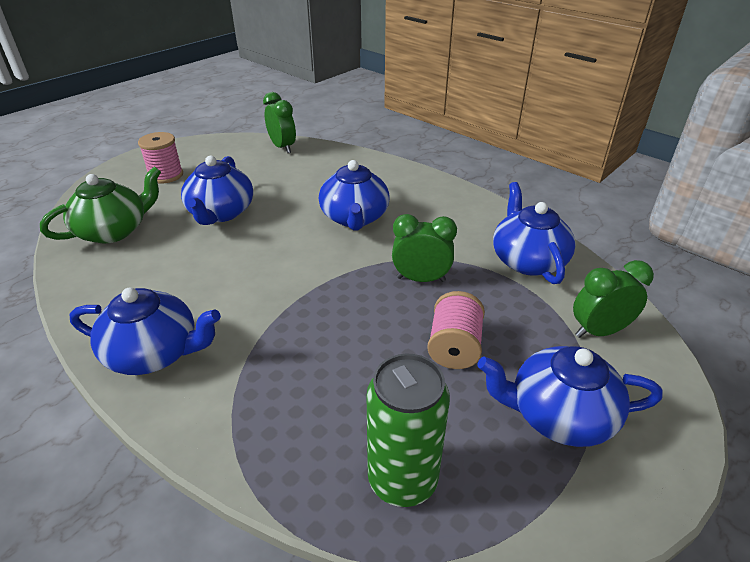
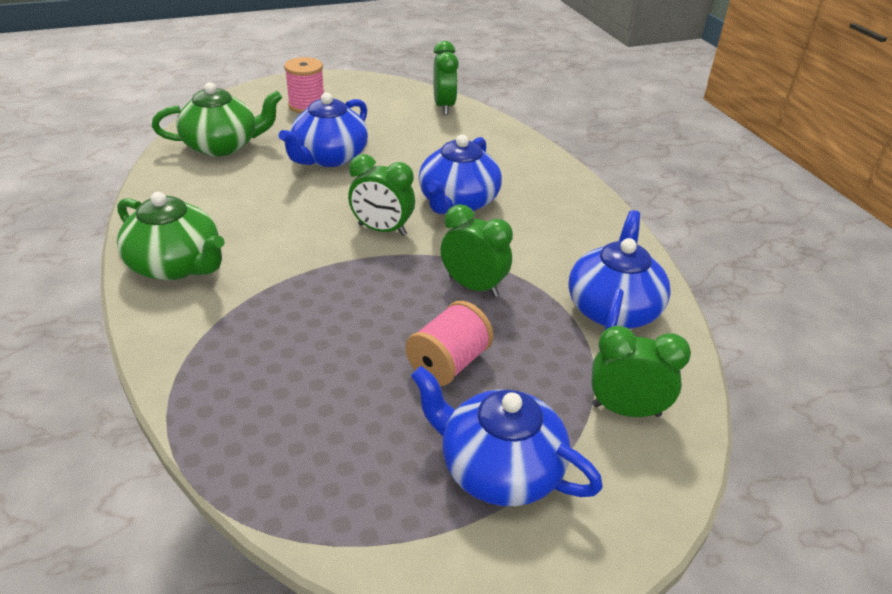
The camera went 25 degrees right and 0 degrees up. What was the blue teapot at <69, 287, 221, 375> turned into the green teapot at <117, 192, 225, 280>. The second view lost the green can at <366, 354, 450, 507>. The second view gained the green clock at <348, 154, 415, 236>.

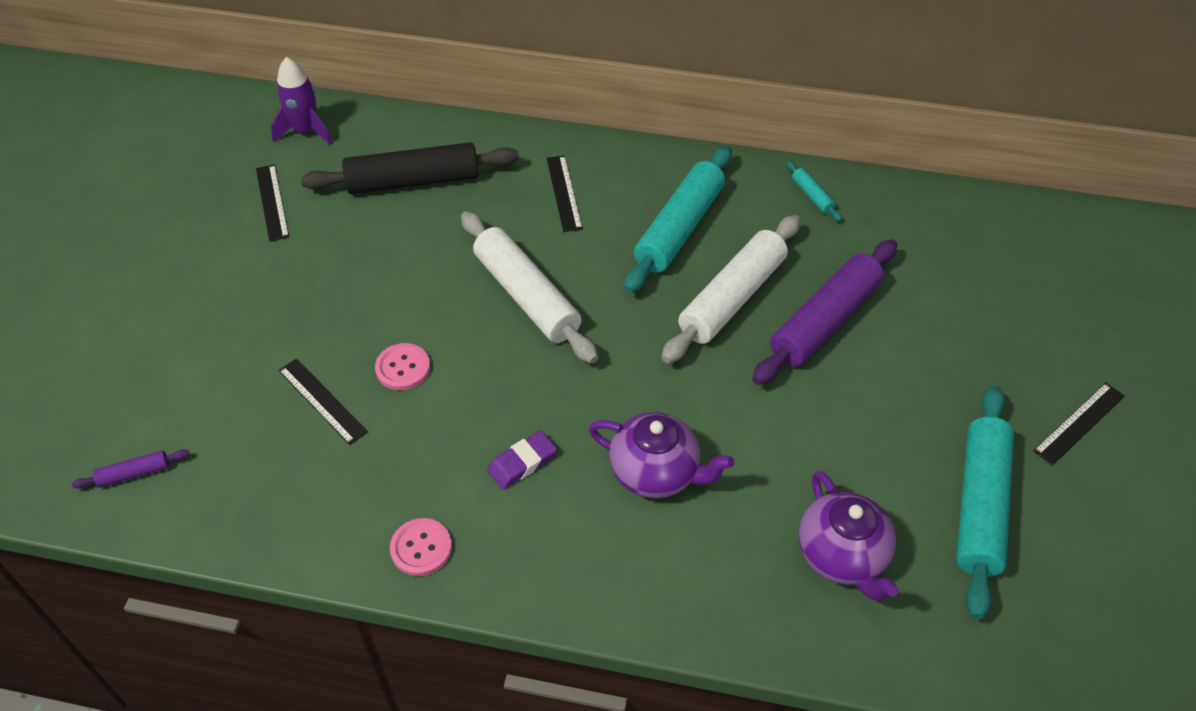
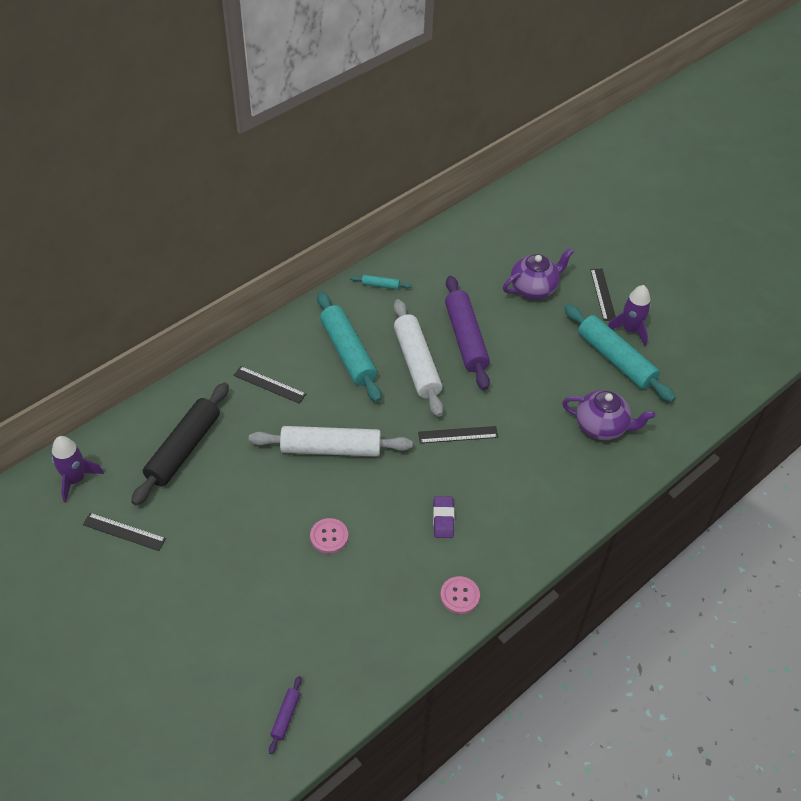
The camera went 55 degrees left and 0 degrees up. The black ruler ended up elsewhere, having gone from <279, 359, 368, 445> to <418, 426, 498, 443>. The purple teapot ended up elsewhere, having gone from <589, 412, 734, 498> to <503, 248, 574, 299>. The second view gained the purple rocket at <608, 285, 651, 346>.

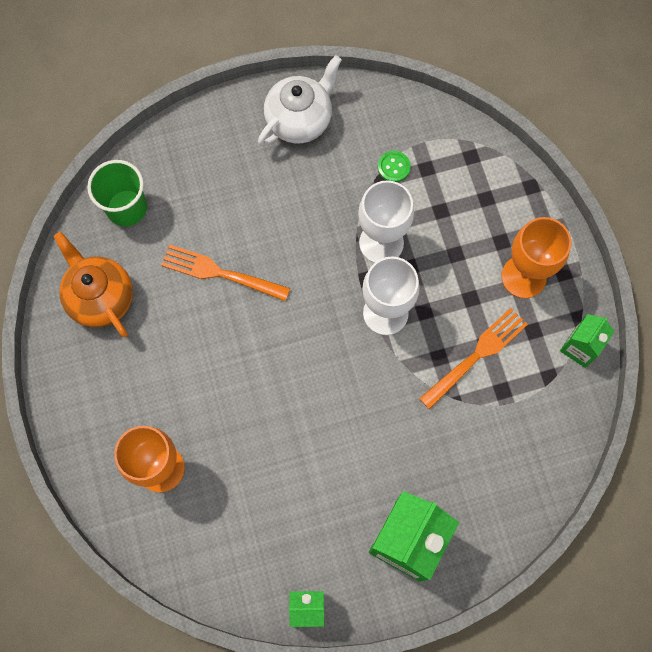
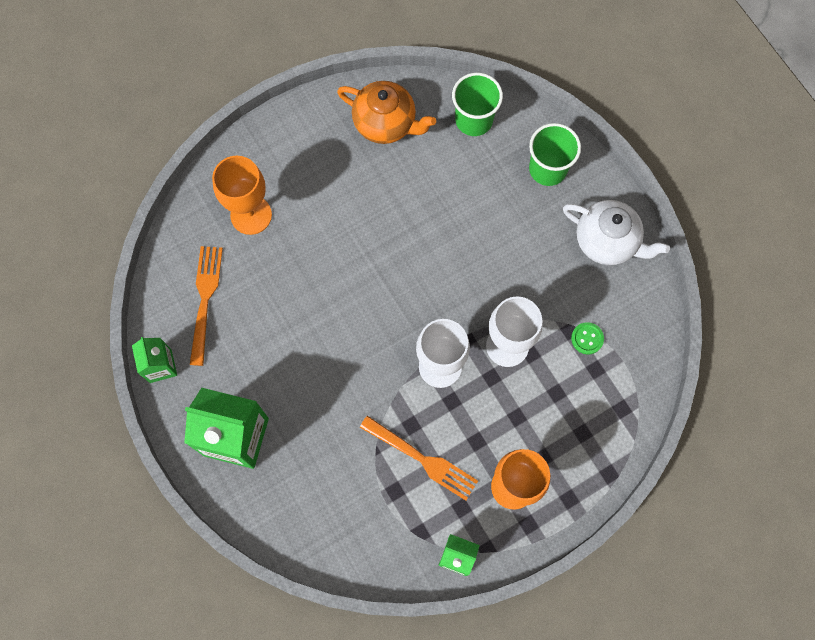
The camera went 75 degrees right and 0 degrees up. The orange teapot at <54, 232, 133, 337> ended up facing another way, 75 degrees clockwise from before. The orange fork ended up elsewhere, having gone from <161, 244, 290, 301> to <190, 246, 223, 366>. The second view gained the green cup at <529, 123, 581, 186>.

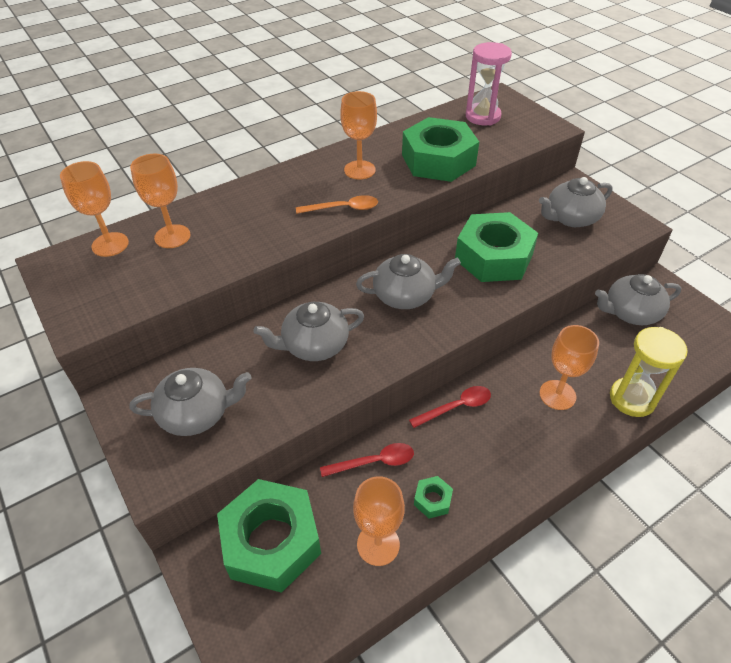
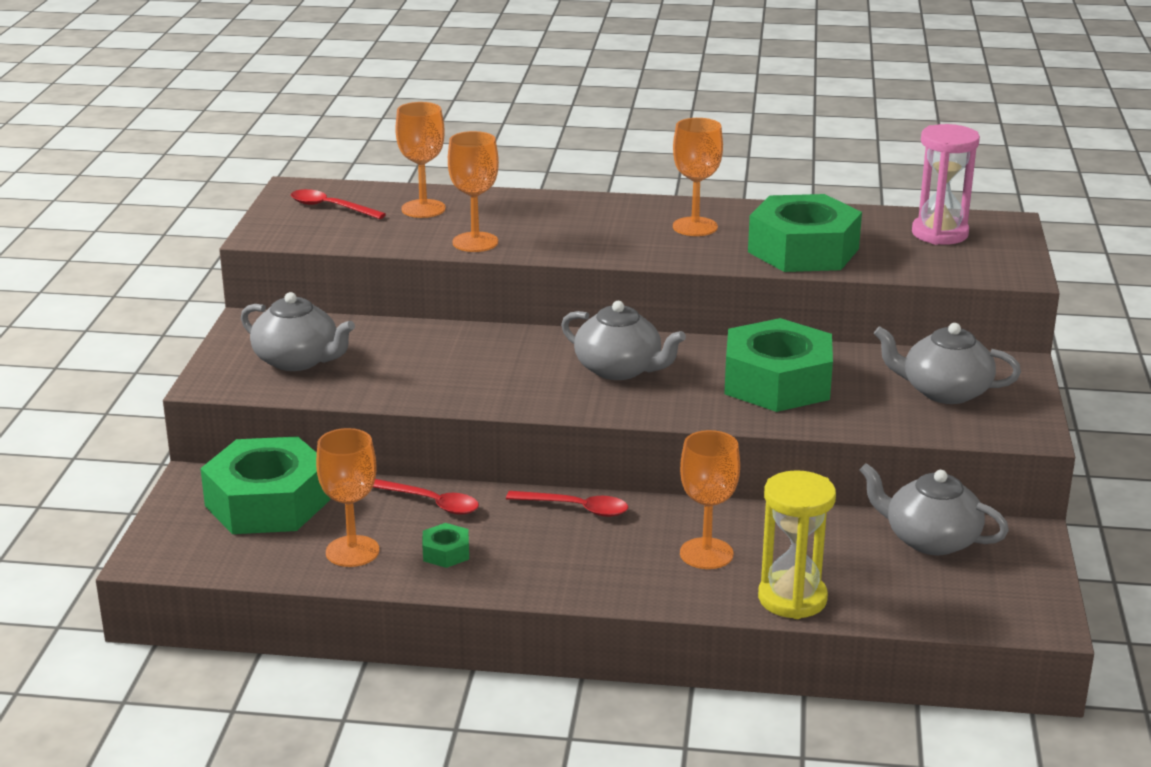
The camera went 40 degrees right and 20 degrees down. The orange goblet ended up elsewhere, having gone from <60, 161, 129, 257> to <448, 131, 499, 252>. The second view lost the grey teapot at <253, 302, 364, 361>. The second view lost the orange spoon at <296, 195, 378, 214>. The second view gained the red spoon at <291, 189, 386, 219>.

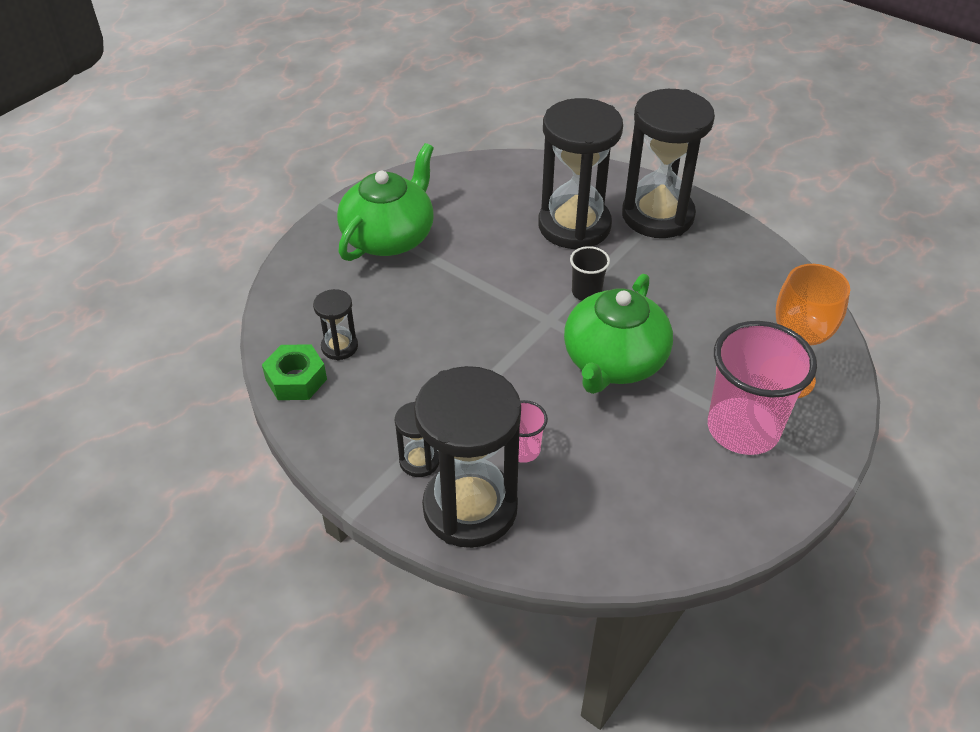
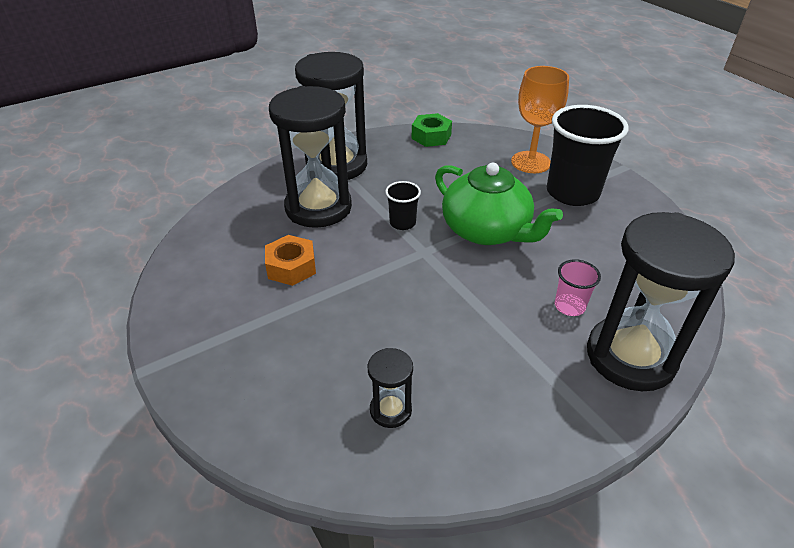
The camera went 70 degrees left and 5 degrees down. The green nut ended up elsewhere, having gone from <262, 344, 327, 400> to <412, 113, 452, 147>. The second view lost the green teapot at <337, 143, 434, 261>. The second view lost the black hourglass at <395, 402, 439, 477>. What was the pink cup at <708, 321, 817, 455> turned into the black cup at <547, 105, 629, 206>. The second view gained the orange nut at <265, 235, 316, 286>.

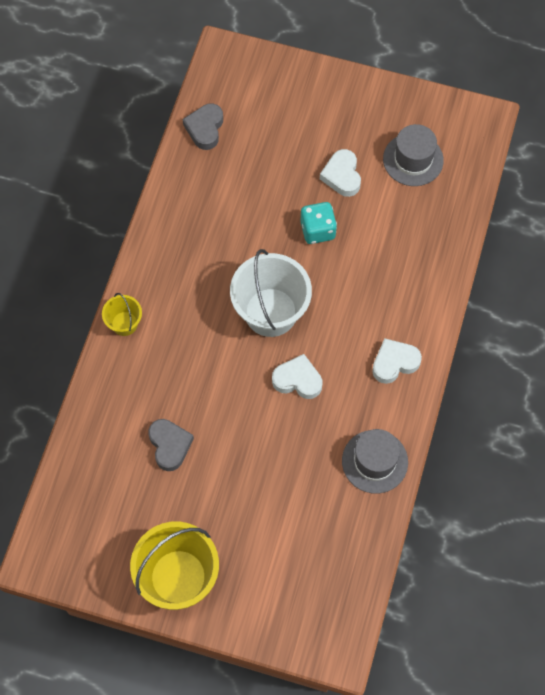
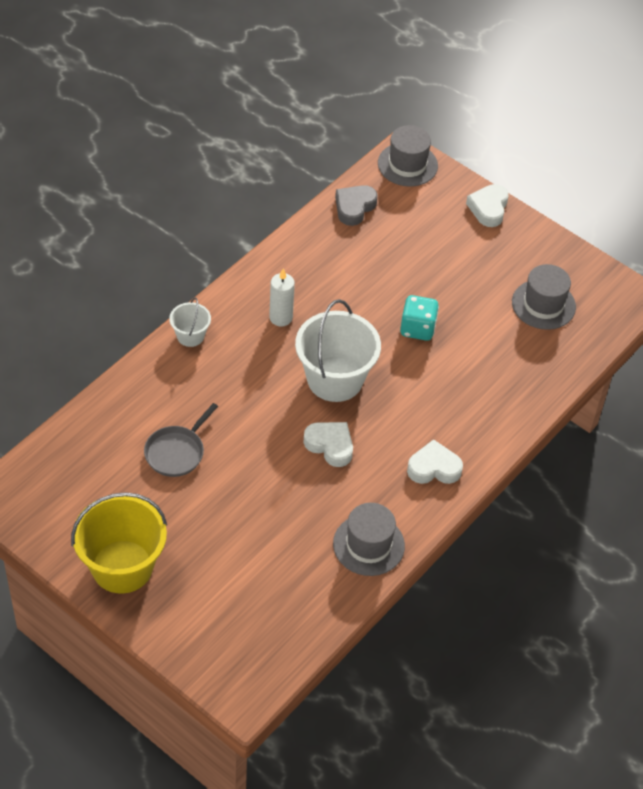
The camera went 20 degrees right and 15 degrees down. What was the yellow bucket at <102, 293, 142, 336> turned into the white bucket at <169, 298, 211, 347>. Where the grey heart stood at <148, 419, 194, 471>, the grey pan came to stand at <144, 403, 218, 477>. The white heart ended up elsewhere, having gone from <320, 149, 361, 197> to <466, 184, 509, 227>. The second view gained the white candle at <269, 268, 295, 326>. The second view gained the grey hat at <378, 125, 438, 187>.

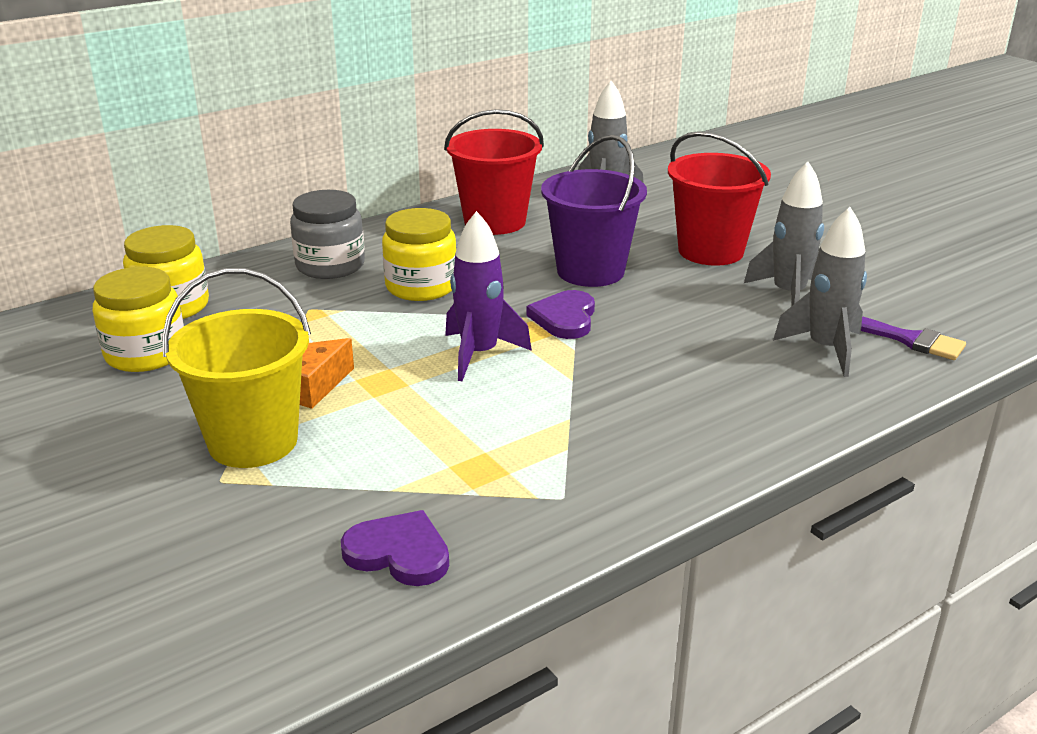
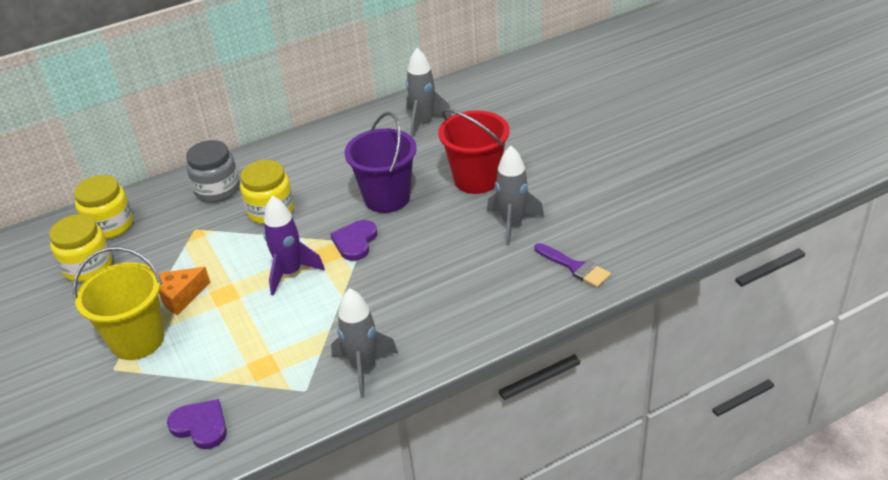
The camera went 10 degrees right and 10 degrees up. The second view lost the red bucket at <444, 109, 544, 235>. The grey rocket ended up elsewhere, having gone from <773, 207, 867, 377> to <331, 288, 398, 398>.

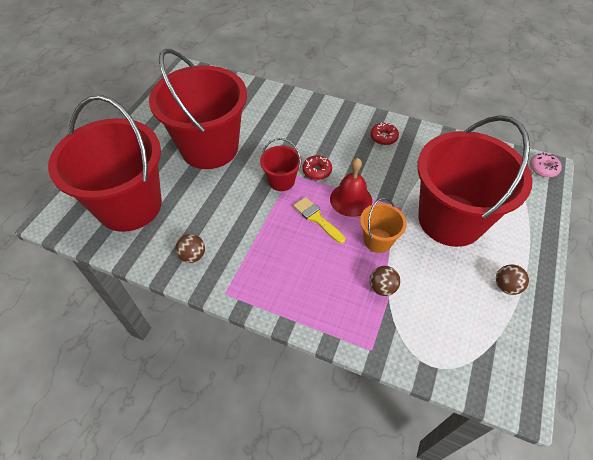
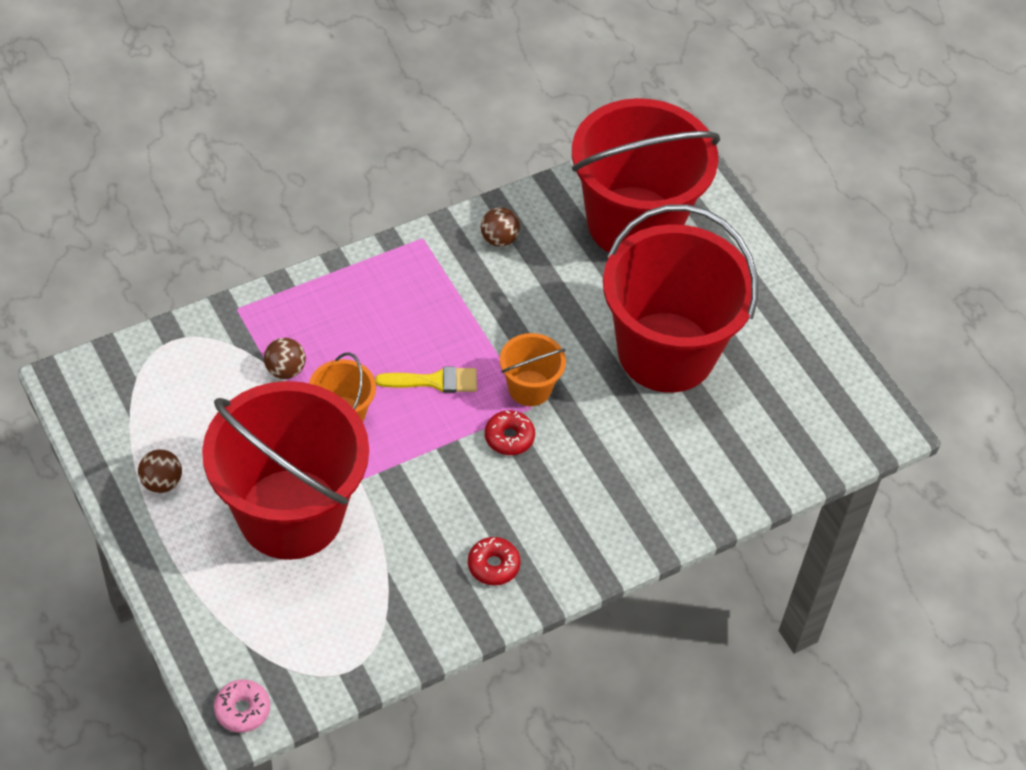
The camera went 125 degrees right and 0 degrees up. What was the red bucket at <260, 138, 302, 191> turned into the orange bucket at <500, 333, 566, 406>. The second view lost the red bell at <330, 158, 372, 217>.

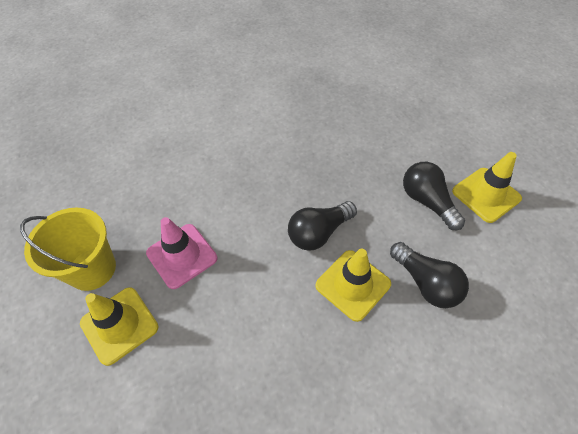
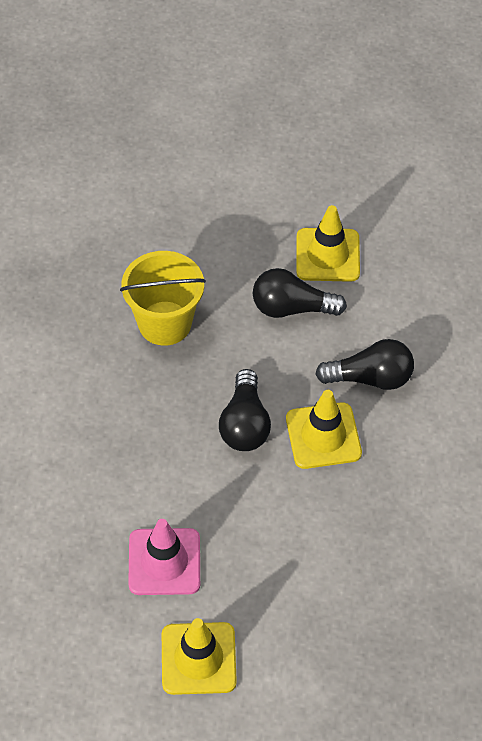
The camera went 55 degrees left and 0 degrees up. The yellow bucket ended up elsewhere, having gone from <20, 208, 116, 291> to <120, 251, 206, 346>.

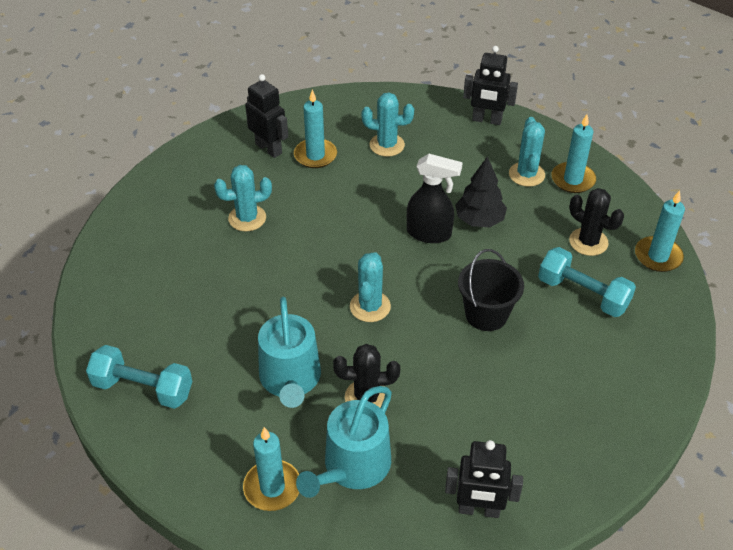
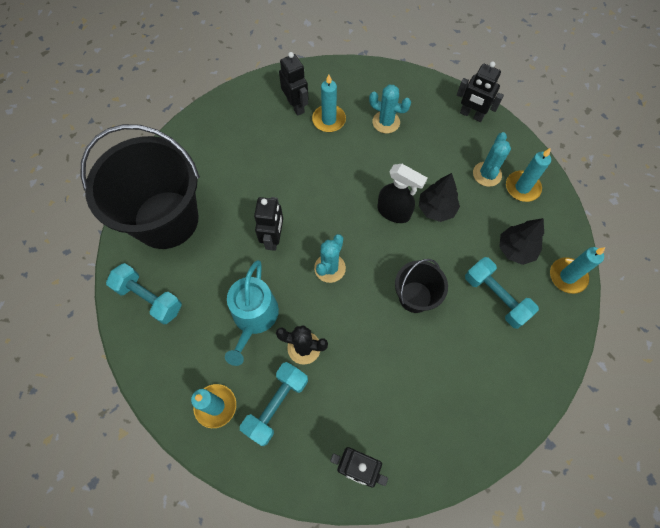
The camera went 15 degrees right and 20 degrees up. The second view lost the turquoise cactus at <214, 165, 272, 231>. Where the turquoise watering can stood at <296, 386, 392, 498>, the turquoise dumbbell came to stand at <240, 362, 308, 446>. Where the black cactus stood at <569, 188, 624, 256>, the black tree came to stand at <499, 218, 544, 265>. The second view gained the black bucket at <80, 124, 200, 249>. The second view gained the black robot at <254, 197, 283, 251>.

